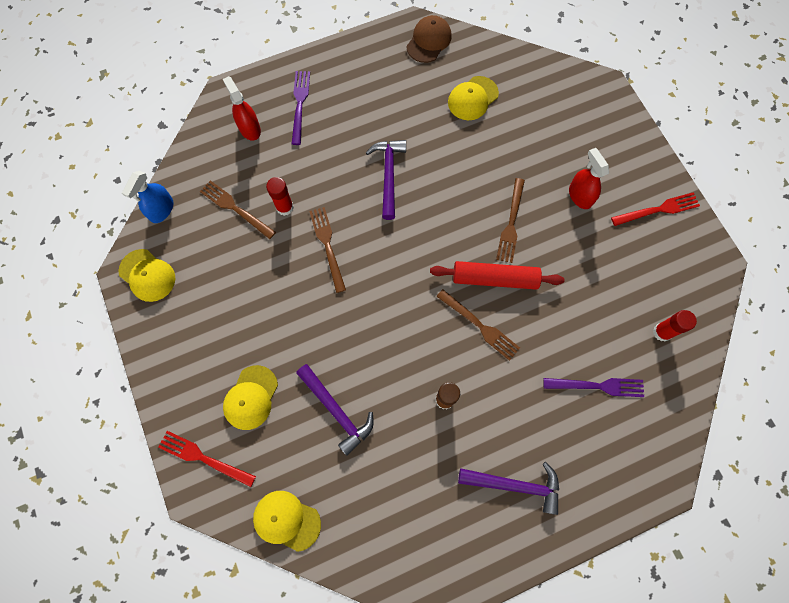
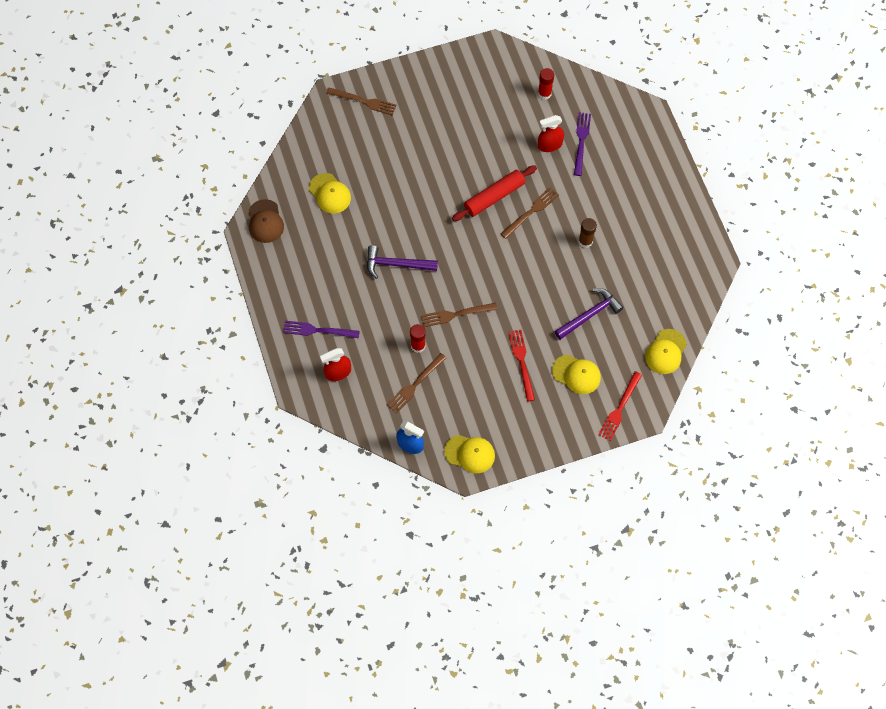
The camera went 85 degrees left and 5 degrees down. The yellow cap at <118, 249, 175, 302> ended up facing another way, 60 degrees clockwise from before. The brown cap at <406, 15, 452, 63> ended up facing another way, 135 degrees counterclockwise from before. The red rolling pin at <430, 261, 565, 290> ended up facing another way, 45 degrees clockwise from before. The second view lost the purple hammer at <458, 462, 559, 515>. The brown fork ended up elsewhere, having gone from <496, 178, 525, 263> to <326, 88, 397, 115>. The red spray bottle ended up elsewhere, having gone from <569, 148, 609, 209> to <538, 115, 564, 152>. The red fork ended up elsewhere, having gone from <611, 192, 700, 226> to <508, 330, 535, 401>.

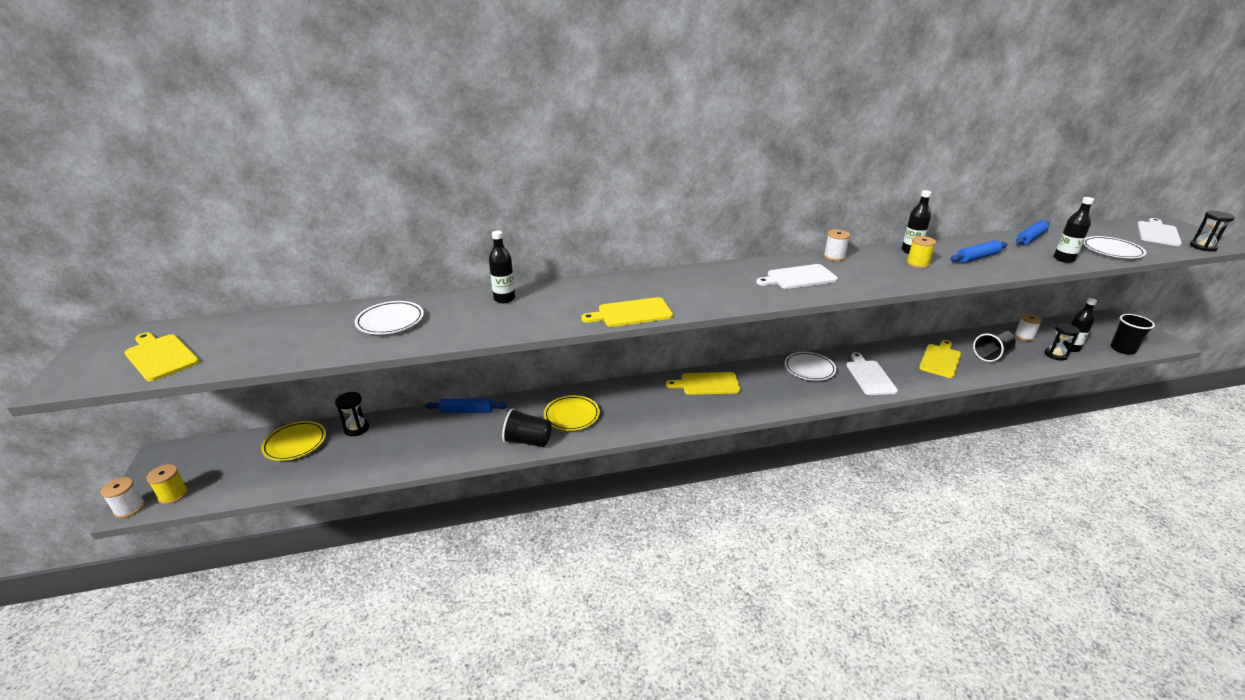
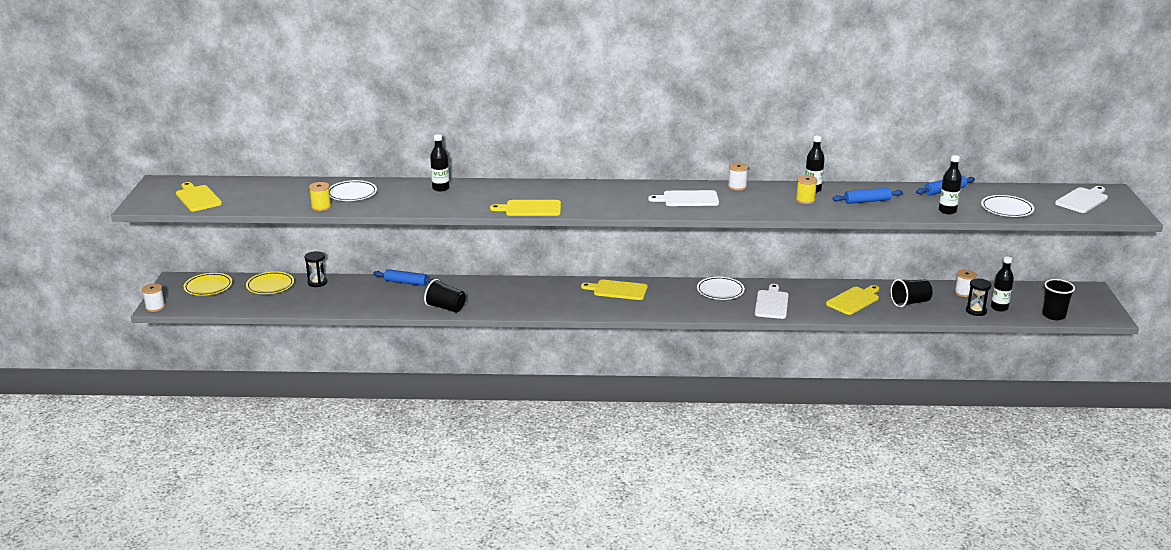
The camera went 15 degrees right and 5 degrees down. The yellow spool ended up elsewhere, having gone from <147, 464, 188, 504> to <309, 182, 331, 211>. The yellow plate ended up elsewhere, having gone from <544, 395, 600, 431> to <183, 273, 233, 296>. The second view lost the black hourglass at <1190, 211, 1235, 252>.

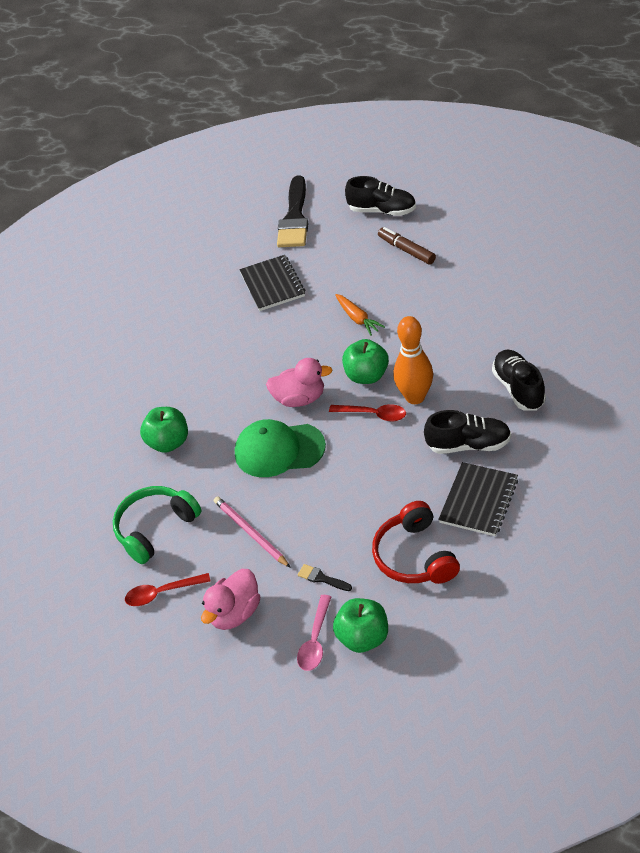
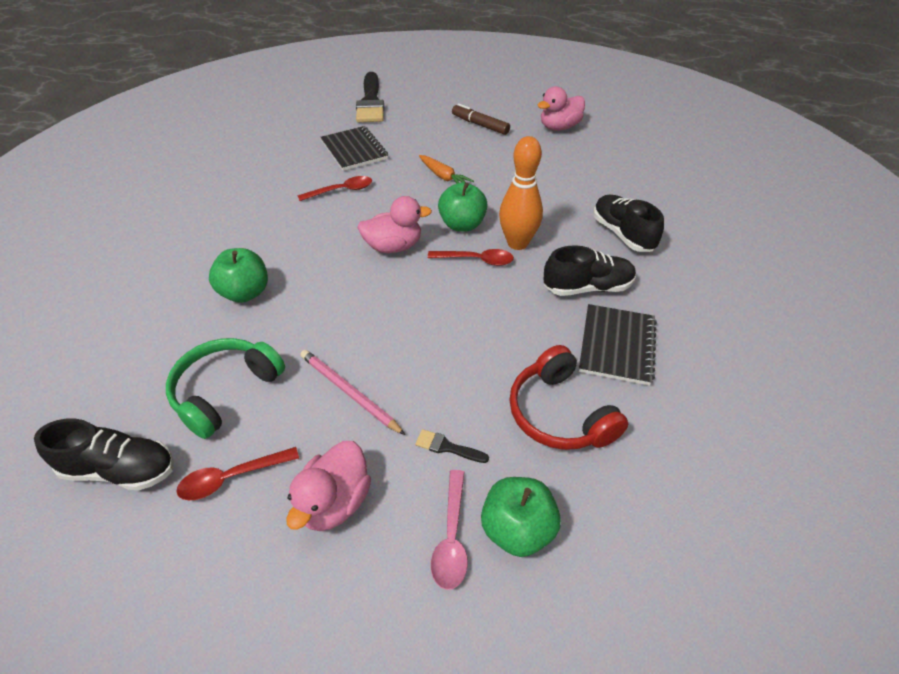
The camera went 15 degrees left and 0 degrees up. The second view lost the green cap at <235, 419, 326, 477>. The black shoe ended up elsewhere, having gone from <345, 176, 416, 216> to <34, 419, 174, 491>. The second view gained the red spoon at <297, 176, 372, 201>. The second view gained the pink duck at <537, 86, 585, 131>.

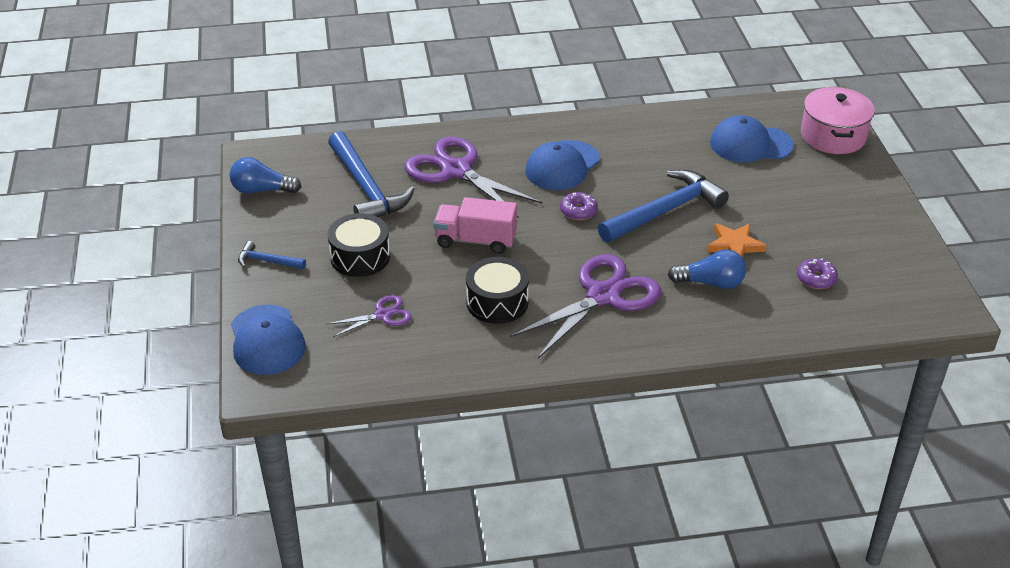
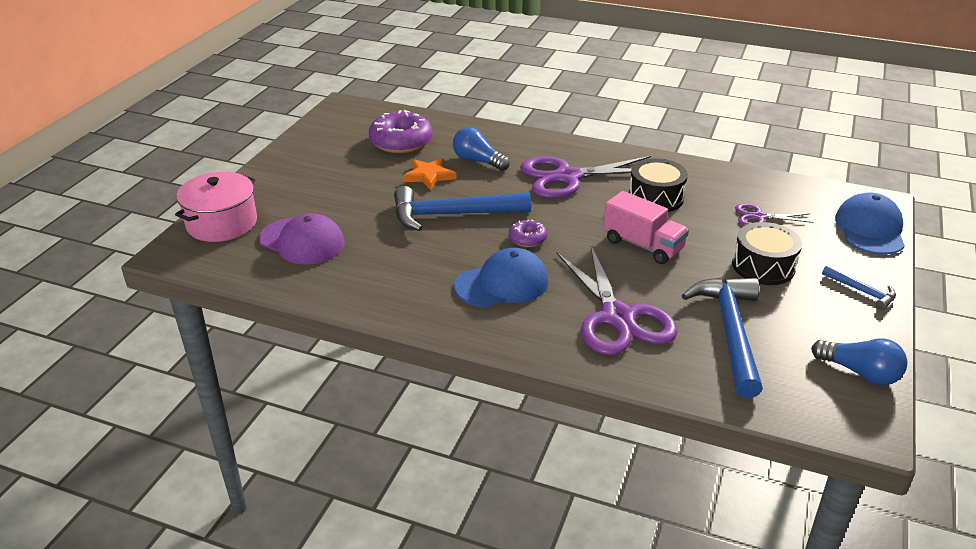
The camera went 150 degrees left and 5 degrees down. What was the blue cap at <710, 115, 794, 162> turned into the purple cap at <259, 213, 345, 265>. The size of the purple donut at <797, 258, 838, 289> changed by a factor of 1.94.

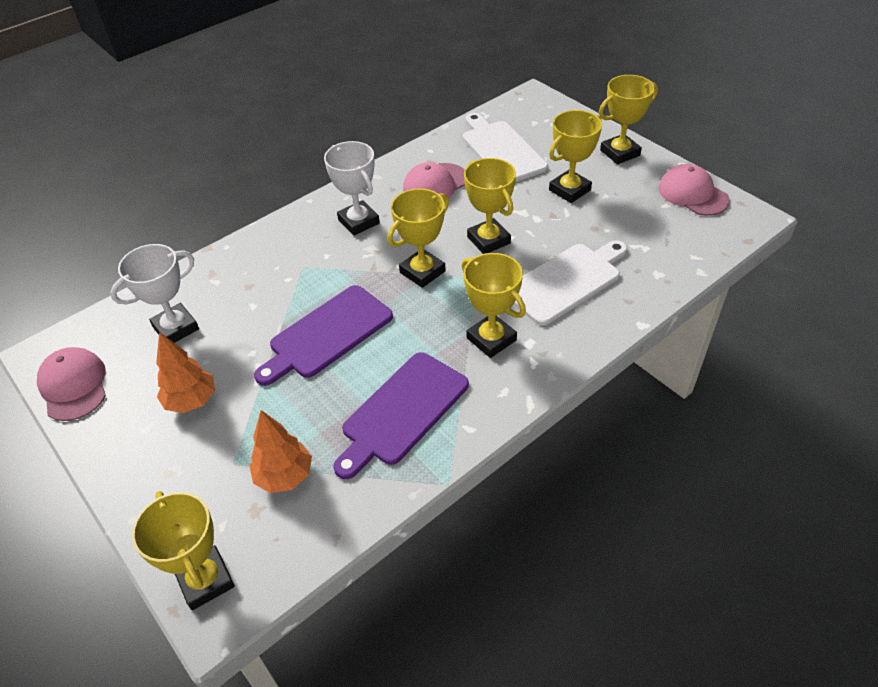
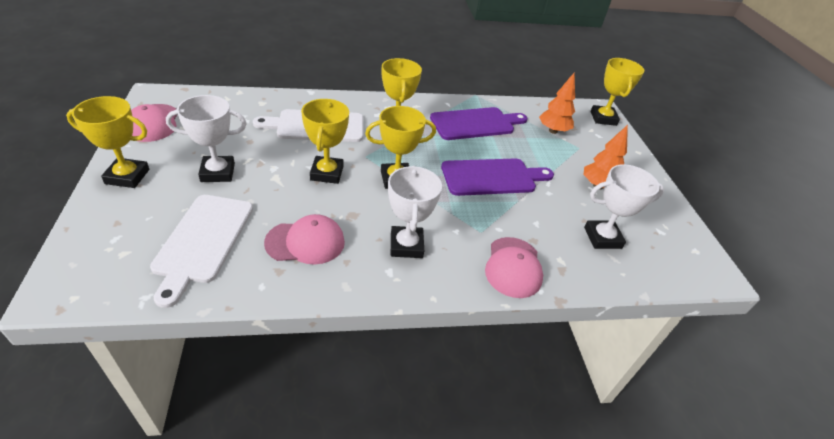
The camera went 155 degrees left and 5 degrees down. The pink cap ended up elsewhere, having gone from <37, 347, 106, 421> to <485, 237, 543, 298>. What was the yellow trophy at <549, 110, 602, 203> turned into the white trophy at <166, 95, 247, 182>.

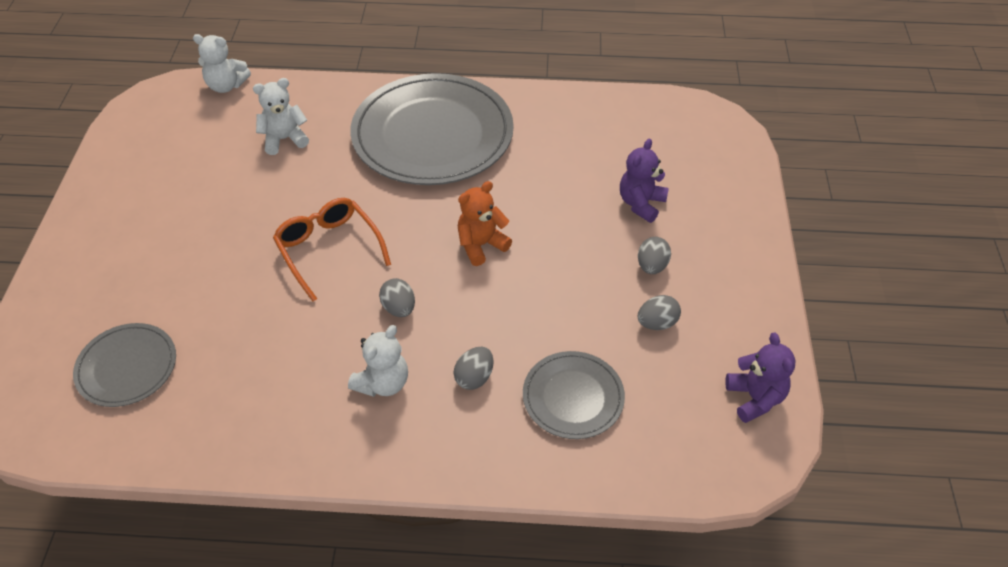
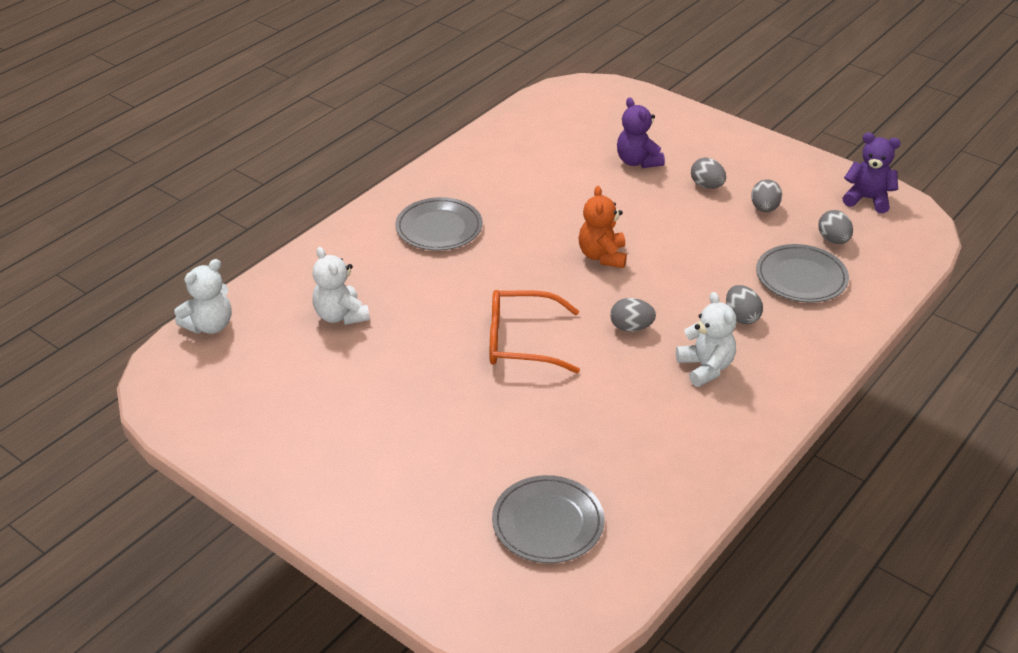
The camera went 55 degrees left and 10 degrees down. The white teddy bear at <253, 78, 309, 155> ended up facing another way, 45 degrees counterclockwise from before. The size of the grey plate at <350, 73, 514, 185> changed by a factor of 0.50. The second view gained the grey egg at <818, 210, 853, 244>.

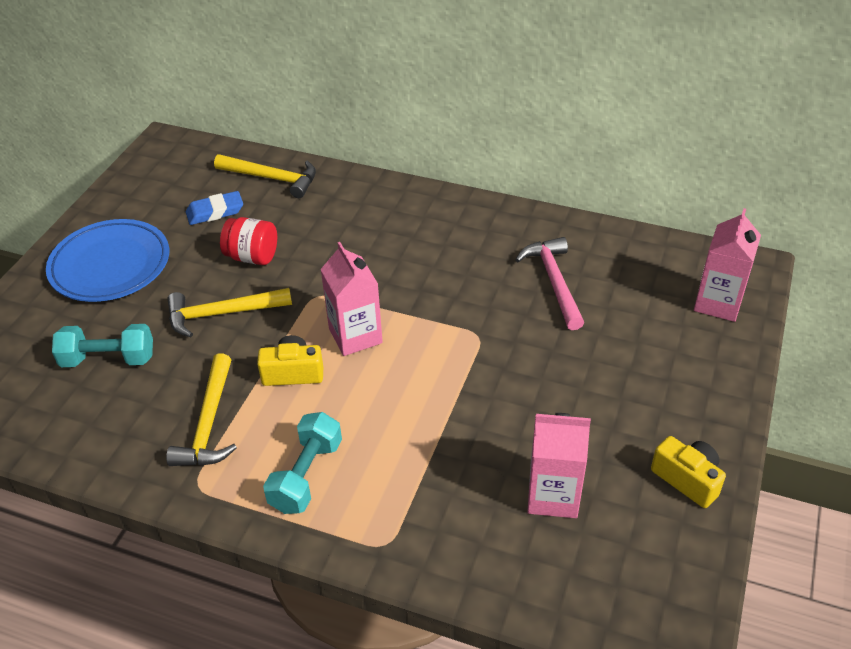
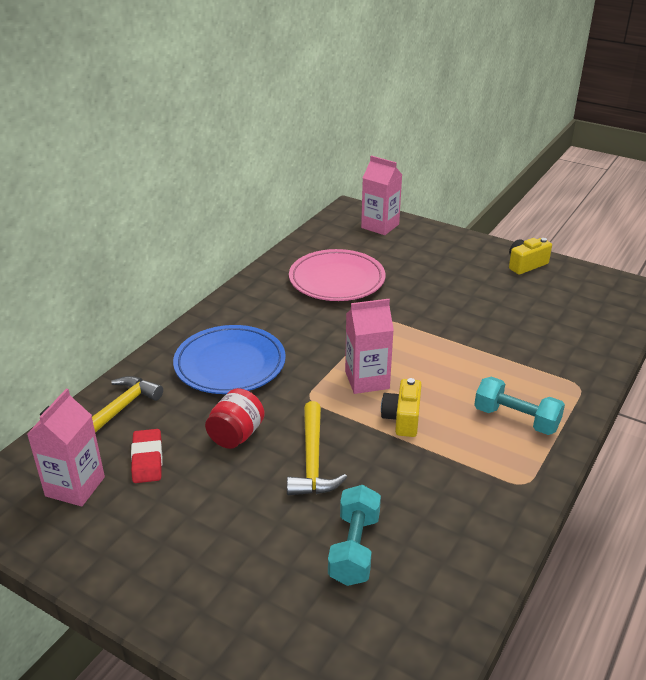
The camera went 80 degrees left and 10 degrees down. The blue plate ended up elsewhere, having gone from <46, 219, 169, 302> to <173, 325, 286, 394>. The second view lost the yellow hammer at <166, 353, 237, 466>. What was the blue eraser at <186, 191, 243, 225> turned into the red eraser at <131, 429, 162, 483>. Where the pink hammer stood at <515, 237, 584, 330>, the pink plate came to stand at <289, 249, 385, 301>. The pink carton ended up elsewhere, having gone from <527, 413, 591, 518> to <27, 389, 105, 506>.

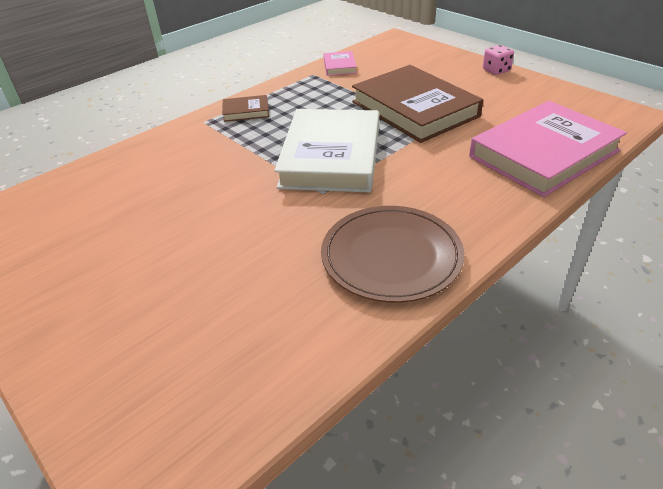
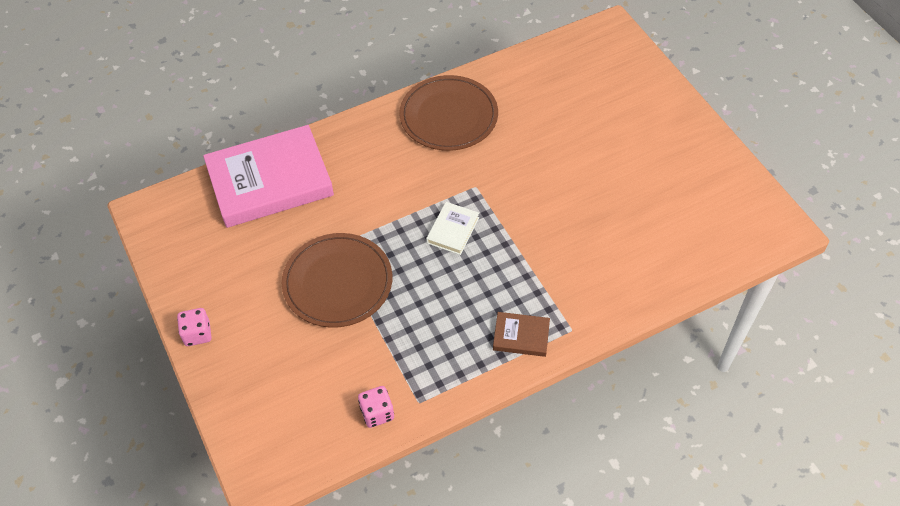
The camera went 165 degrees left and 15 degrees up. The size of the white book at <274, 109, 379, 192> changed by a factor of 0.43. Where the pink book stood at <323, 51, 357, 76>, the pink dice came to stand at <358, 386, 394, 428>. Where the brown book stood at <352, 65, 483, 143>, the brown plate came to stand at <282, 233, 392, 328>.

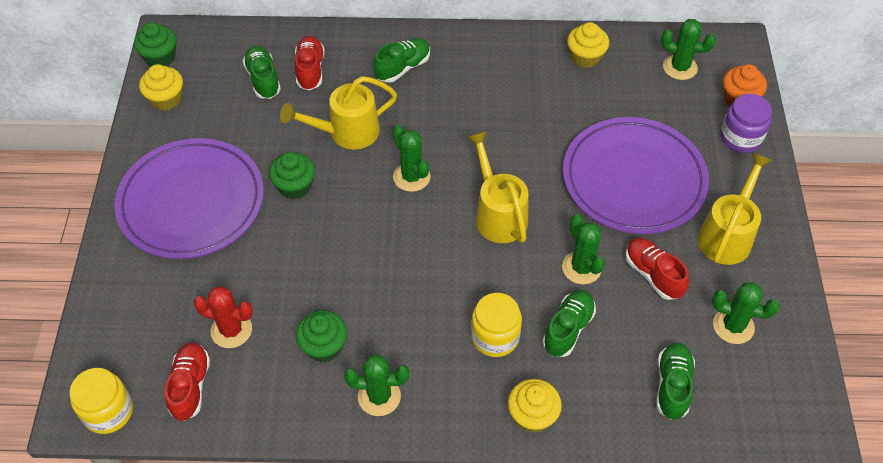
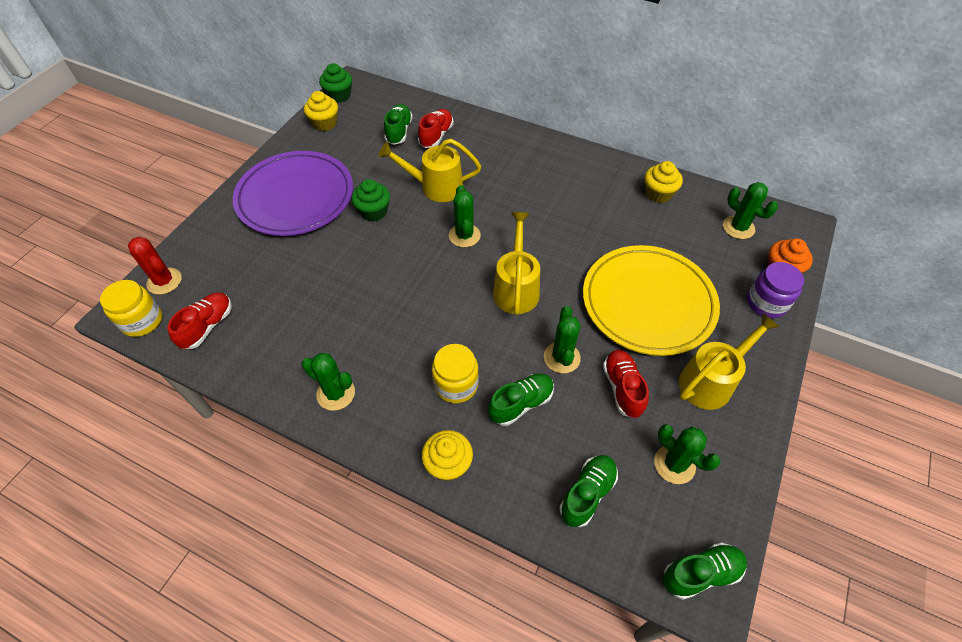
The camera went 25 degrees right and 0 degrees up. The red cactus ended up elsewhere, having gone from <193, 286, 253, 348> to <128, 237, 182, 295>. The second view lost the green cupcake at <296, 310, 347, 362>. The green shoe ended up elsewhere, having gone from <373, 38, 430, 83> to <663, 542, 747, 600>. What was the purple plate at <563, 117, 709, 234> turned into the yellow plate at <583, 245, 720, 356>.

